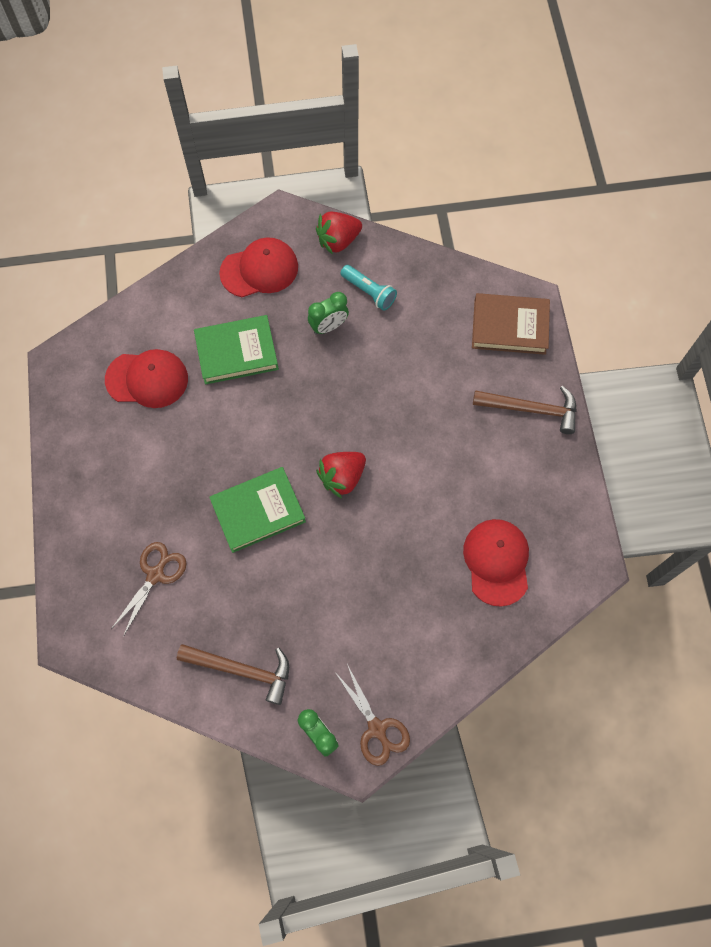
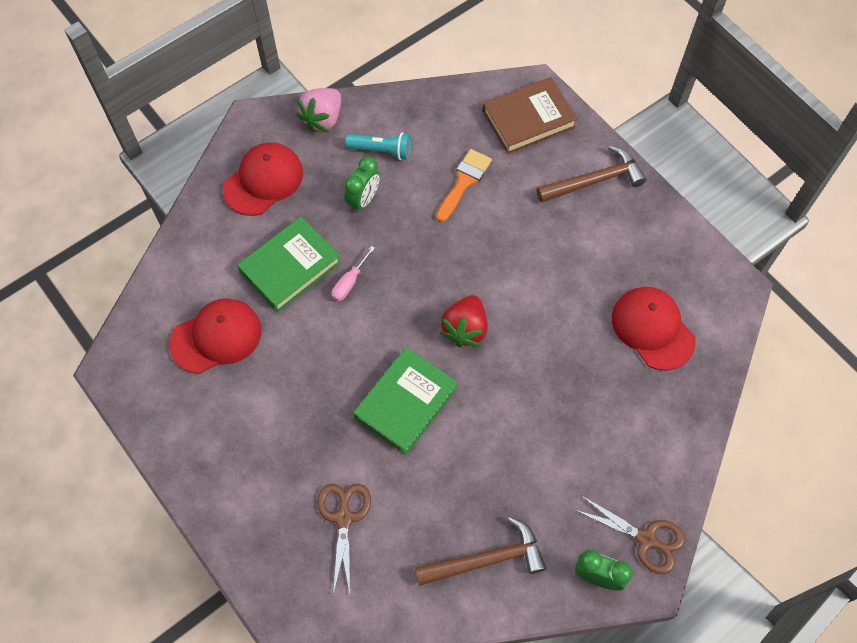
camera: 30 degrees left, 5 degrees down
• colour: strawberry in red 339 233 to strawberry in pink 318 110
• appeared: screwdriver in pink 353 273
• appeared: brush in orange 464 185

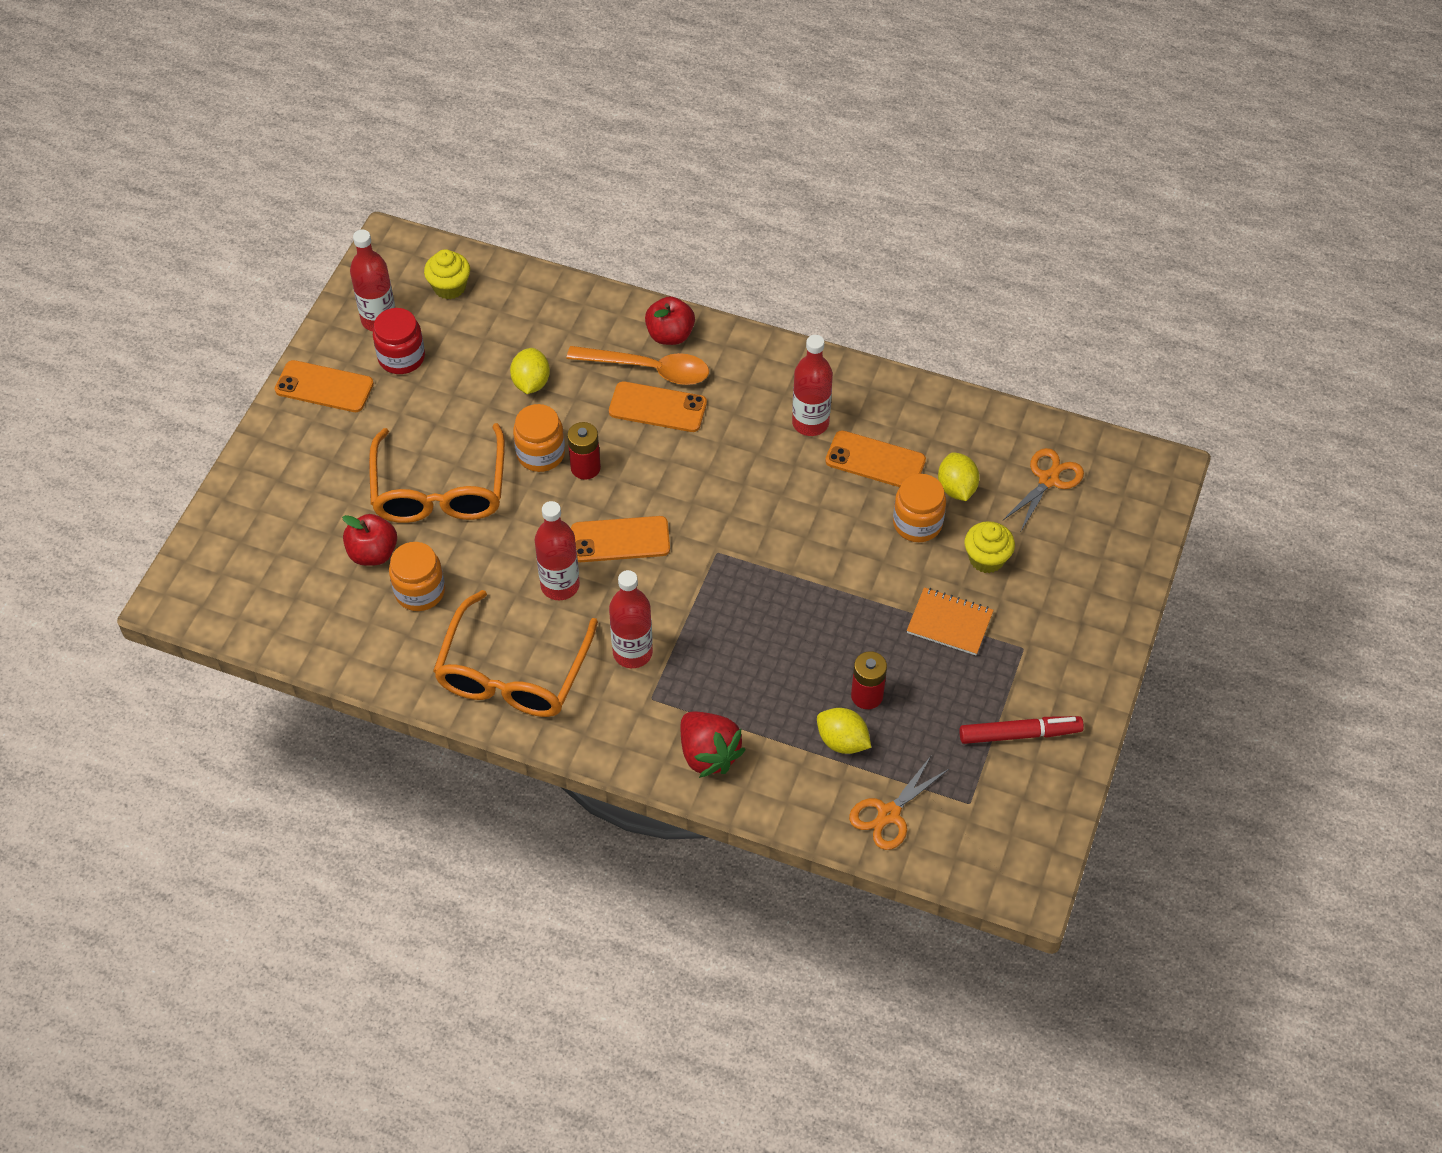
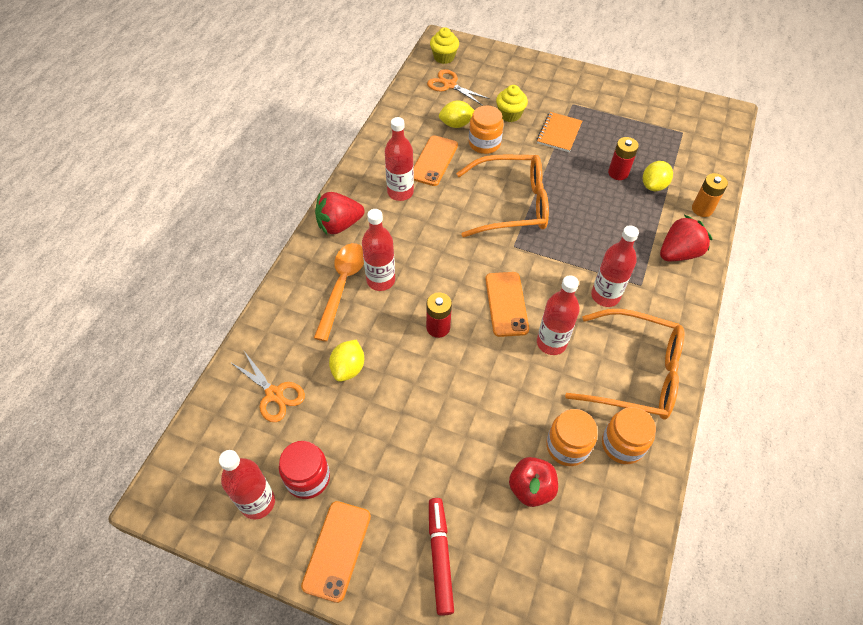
camera: 90 degrees left, 0 degrees up
• relocated: scissors in orange 899 803 to 267 386
• appeared: strawberry in red 340 213
• spun: lemon in yellow 530 371 = 346 360 75 degrees counterclockwise
• exchanged: phone in orange 658 406 to bottle in red 378 250
• relocated: marker in red 1021 730 to 441 557
• relocated: cupcake in yellow 447 274 to 444 45
• relocated: glasses in orange 437 473 to 502 196
• relocated: jar in orange 539 438 to 629 435
• appeared: battery in orange 710 195
• missing: apple in red 670 320

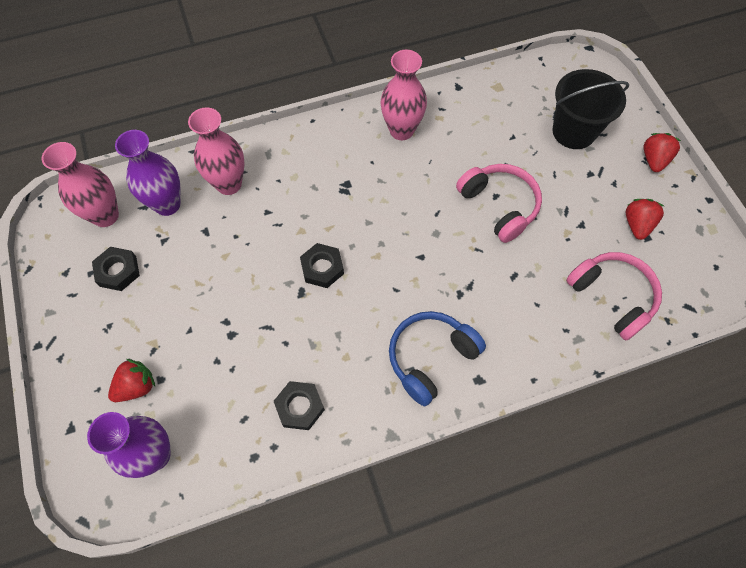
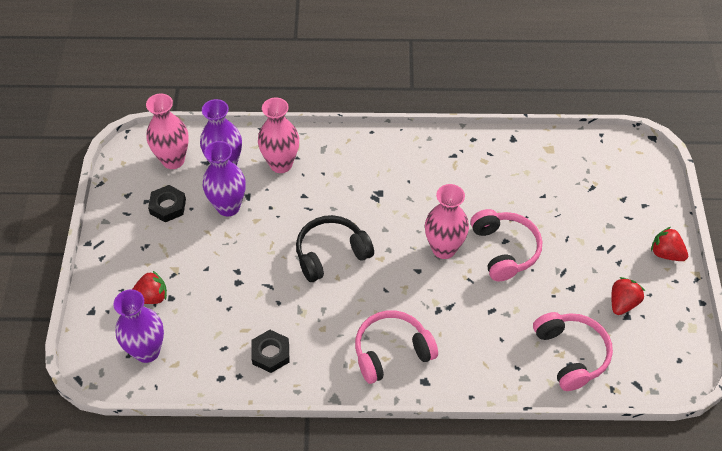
camera: 20 degrees right, 10 degrees down
• appeared: vase in purple 224 178
• exchanged: nut in black 322 265 to headphones in black 335 248
• colour: headphones in blue 437 358 to headphones in pink 396 347
• relocated: vase in pink 404 95 to 447 221
• spun: strawberry in red 662 152 = 669 244 90 degrees counterclockwise
• missing: bucket in black 591 109

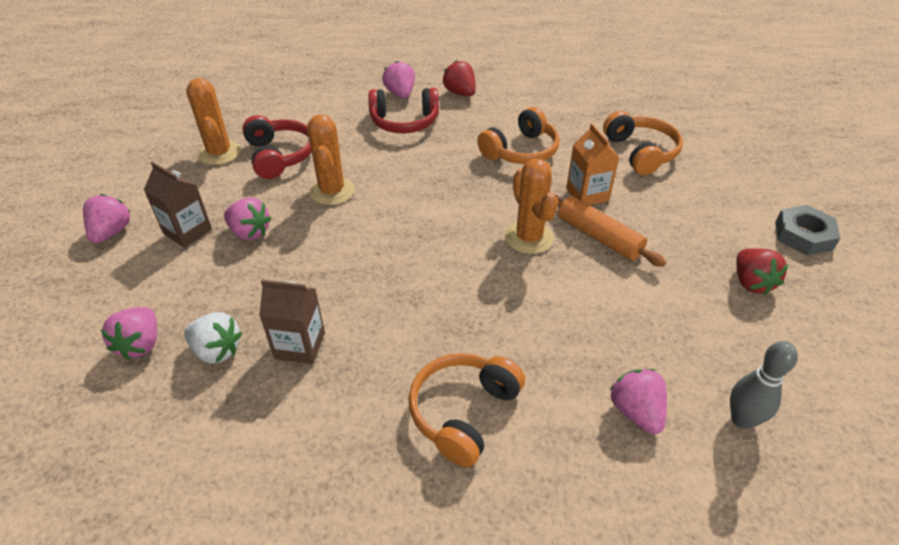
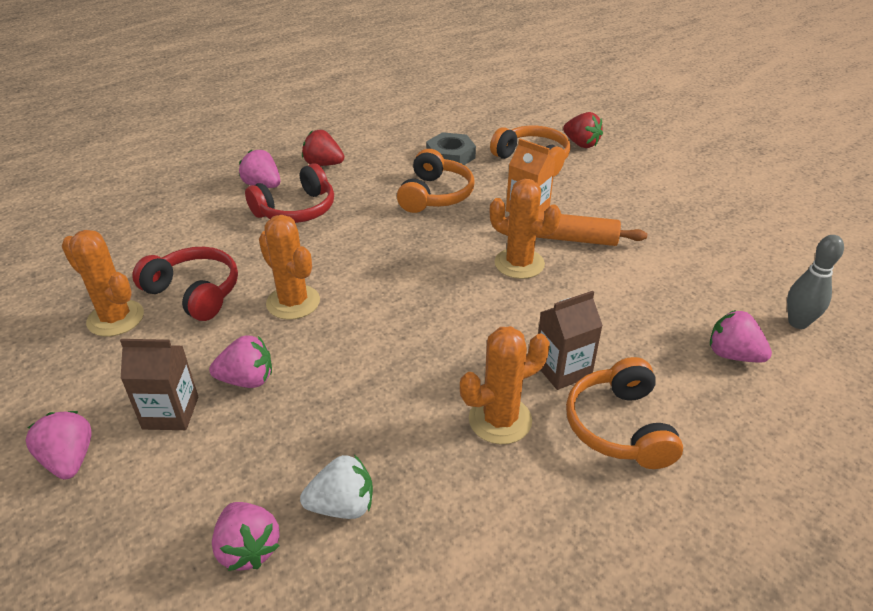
camera: 35 degrees left, 5 degrees down
• relocated: nut in grey 807 230 to 451 148
• appeared: cactus in orange 505 385
• relocated: carton in brown 292 322 to 570 340
• relocated: strawberry in red 762 271 to 583 130

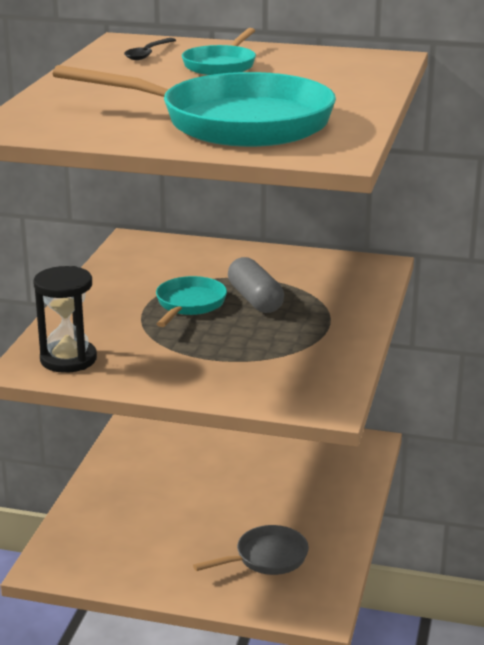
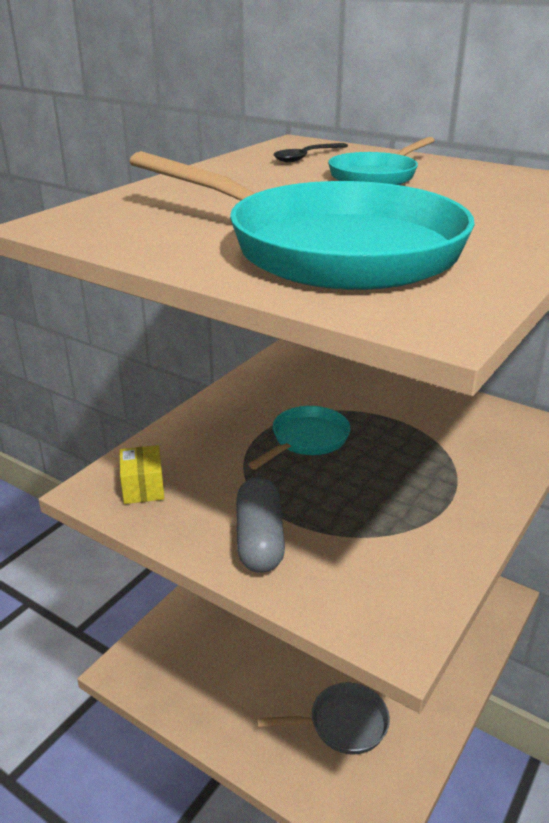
camera: 20 degrees right, 5 degrees up
• exchanged: hourglass in black 65 319 to box in yellow 142 474
• relocated: capsule in grey 256 285 to 260 525

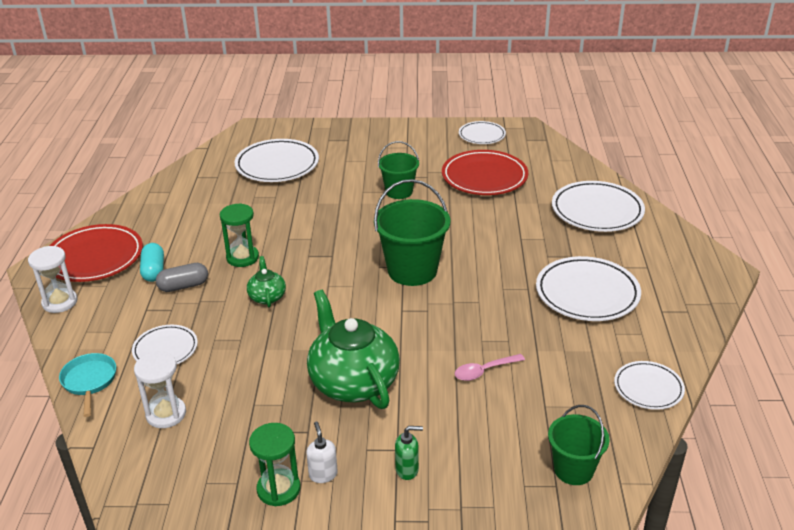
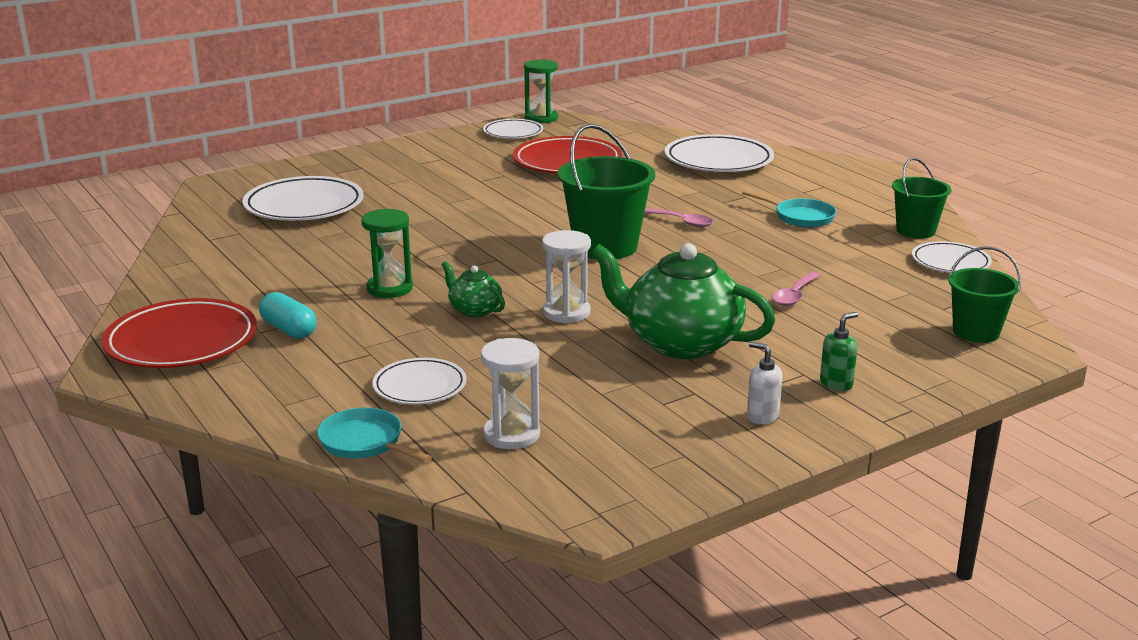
camera: 35 degrees left, 10 degrees down
• relocated: hourglass in green 274 464 to 541 91
• relocated: hourglass in white 52 279 to 566 276
• appeared: spoon in pink 678 217
• exchanged: plate in white 588 288 to pan in turquoise 789 209
• relocated: bucket in green 398 170 to 921 198
• missing: capsule in grey 182 277

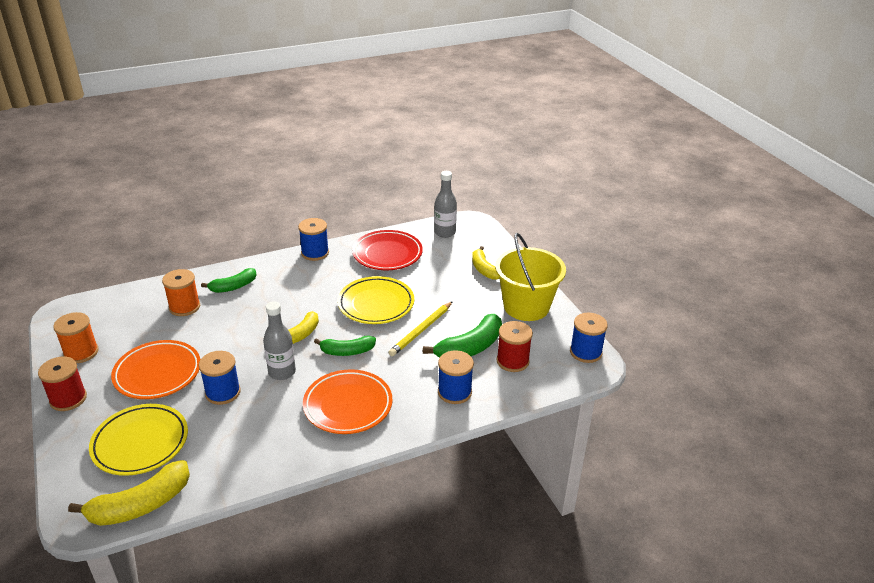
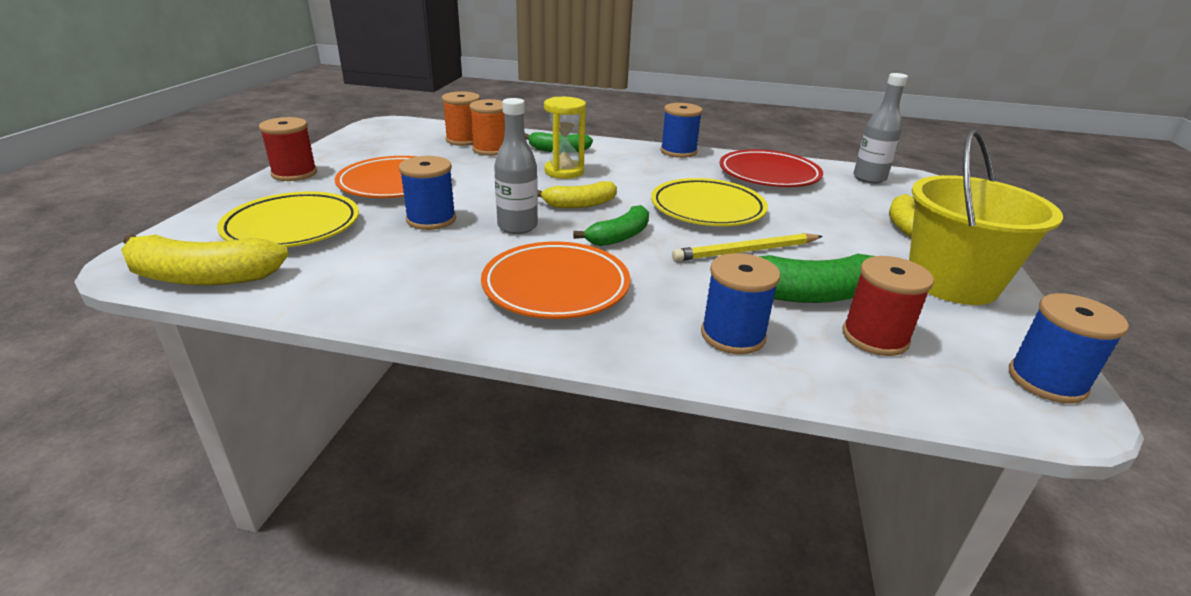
camera: 35 degrees right, 5 degrees down
• relocated: spool in orange 75 337 to 461 118
• appeared: hourglass in yellow 565 138
• spun: banana in green 345 346 = 611 225 75 degrees counterclockwise

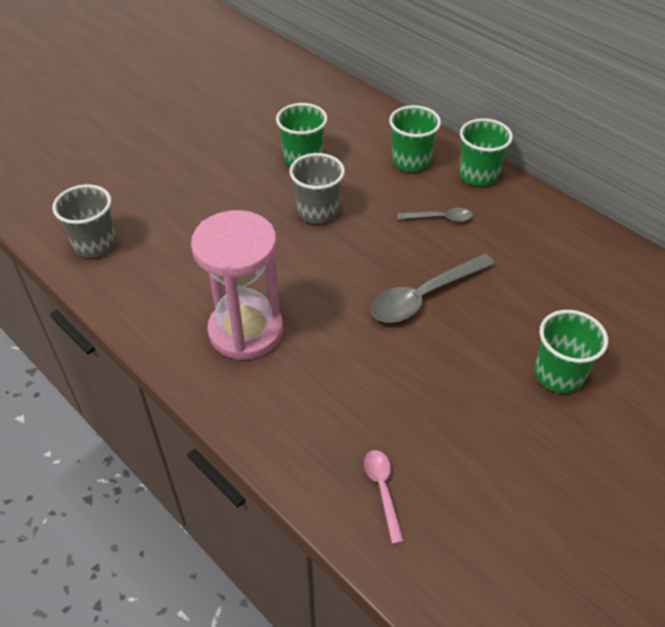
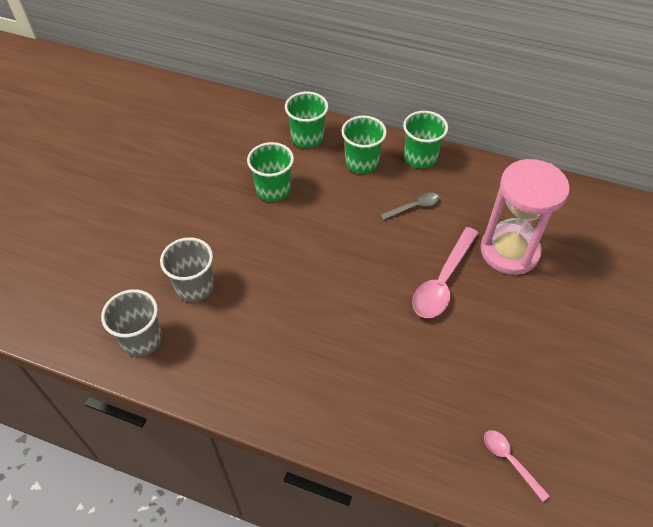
camera: 25 degrees left, 5 degrees up
• relocated: cup in grey 317 188 to 187 269
• relocated: cup in green 571 351 to 306 120
• colour: spoon in grey 433 288 to spoon in pink 445 272
• relocated: hourglass in pink 237 285 to 525 217

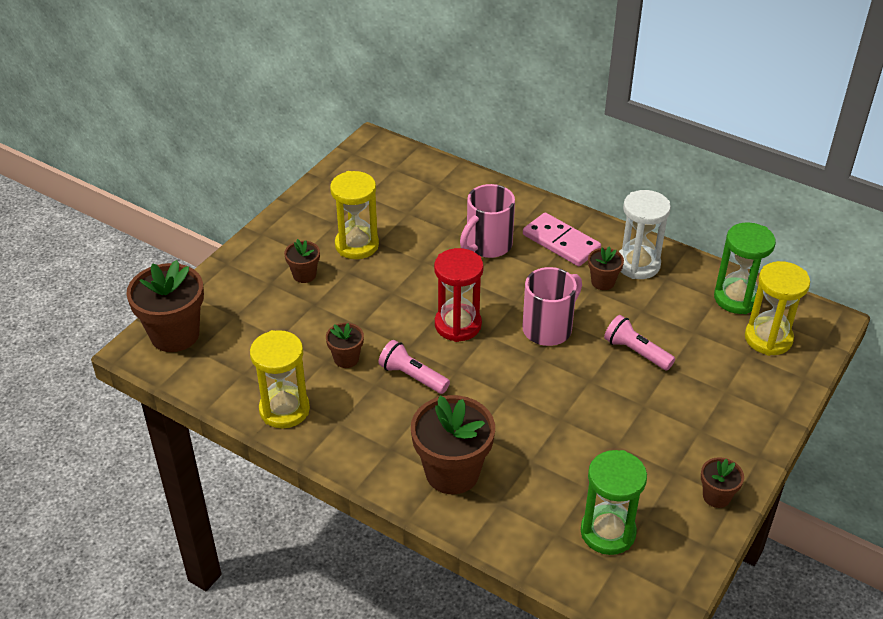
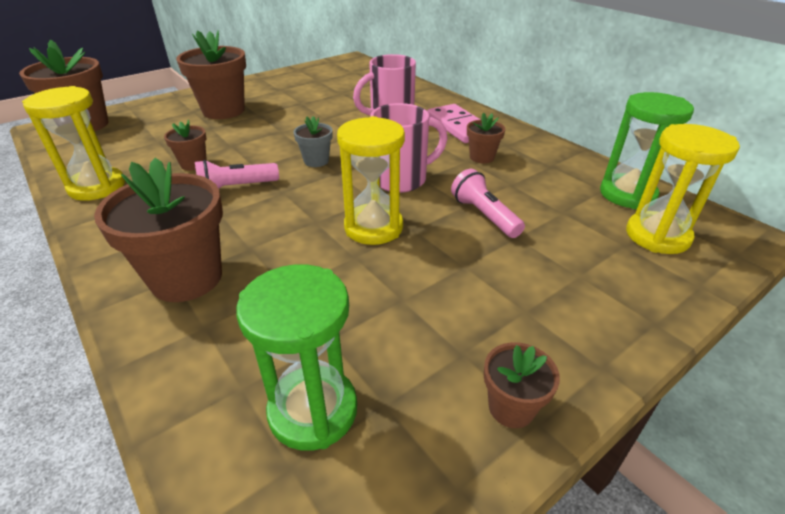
camera: 20 degrees right, 5 degrees down
• size: flower pot in brown 302 261 = 211 74 x1.99
• spun: flashlight in pink 414 367 = 237 174 75 degrees counterclockwise
• exchanged: hourglass in red 459 295 to flower pot in grey 313 141
• relocated: hourglass in yellow 354 215 to 371 180
• missing: hourglass in white 645 234

